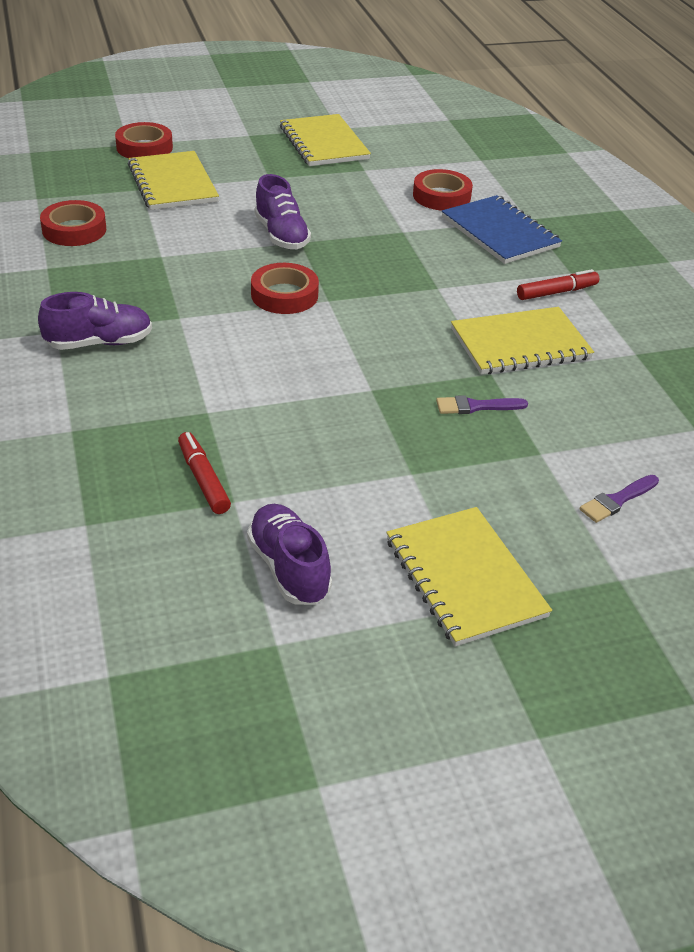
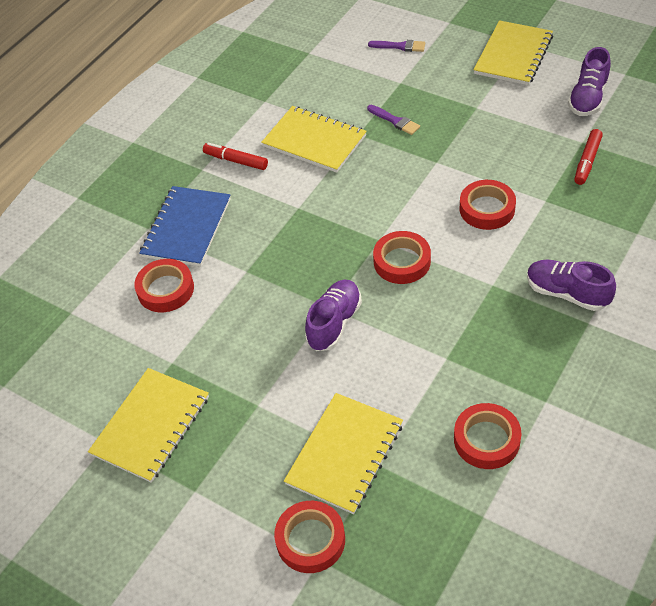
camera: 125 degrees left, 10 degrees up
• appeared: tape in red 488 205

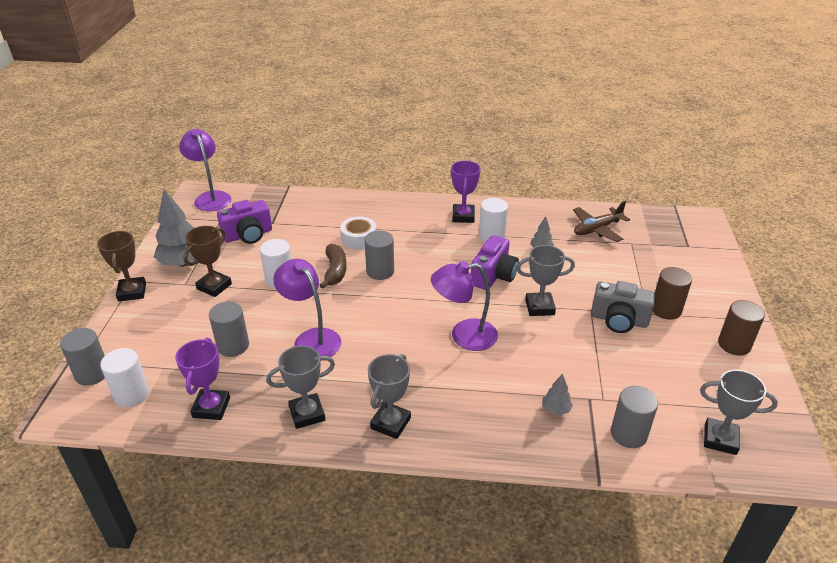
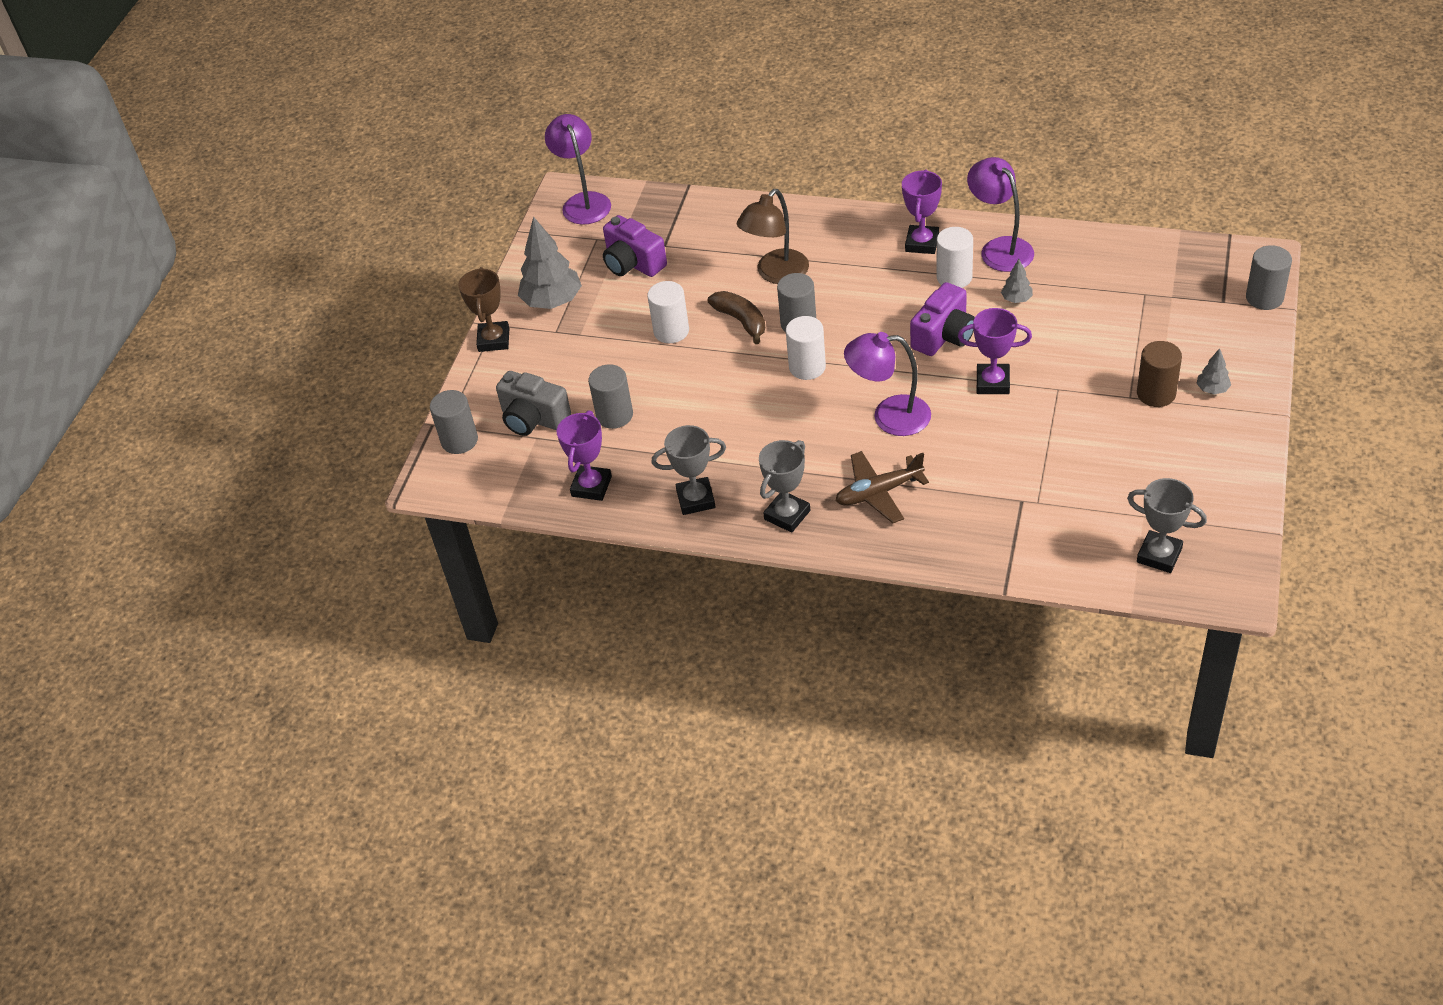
camera: 15 degrees right, 10 degrees up
• relocated: camera in grey 623 307 to 533 403
• spun: camera in purple 244 222 = 635 246 60 degrees clockwise
• spun: banana in brown 333 266 = 736 317 45 degrees counterclockwise
• exchanged: tape in white 358 233 to lamp in brown 773 236
• relocated: cylinder in white 124 378 to 806 348
• relocated: plane in brown 601 221 to 882 487
• colour: trophy in grey 545 280 to trophy in purple 995 351
• relocated: lamp in purple 307 308 to 1000 214
• relocated: tree in grey 557 395 to 1213 371
• relocated: cylinder in grey 634 417 to 1269 277
• missing: trophy in brown 207 261
• missing: cylinder in brown 741 328

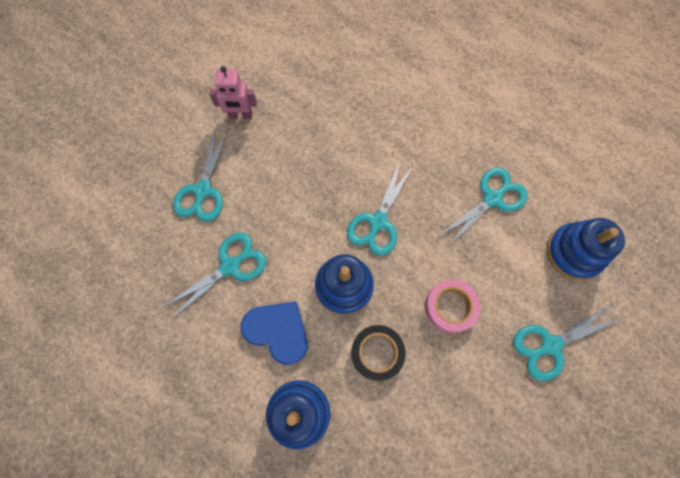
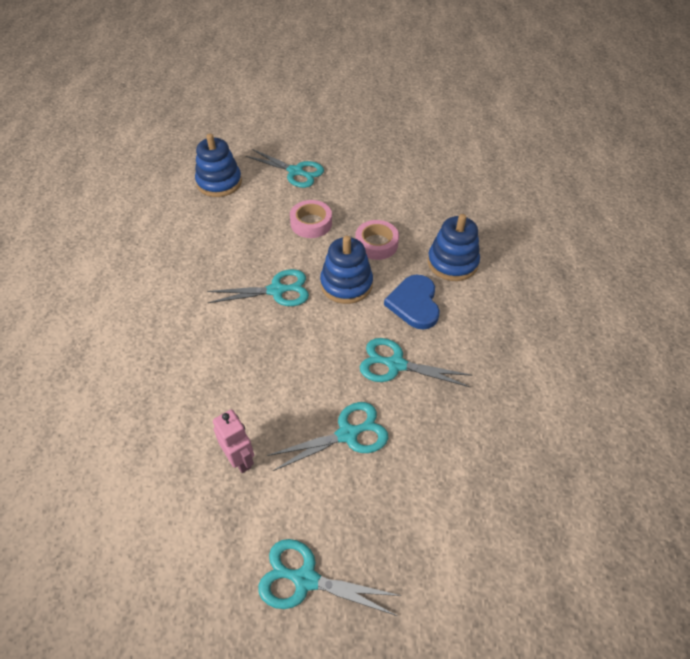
camera: 125 degrees left, 20 degrees down
• relocated: scissors in turquoise 484 207 to 329 577
• colour: tape in black 378 353 to tape in pink 377 240

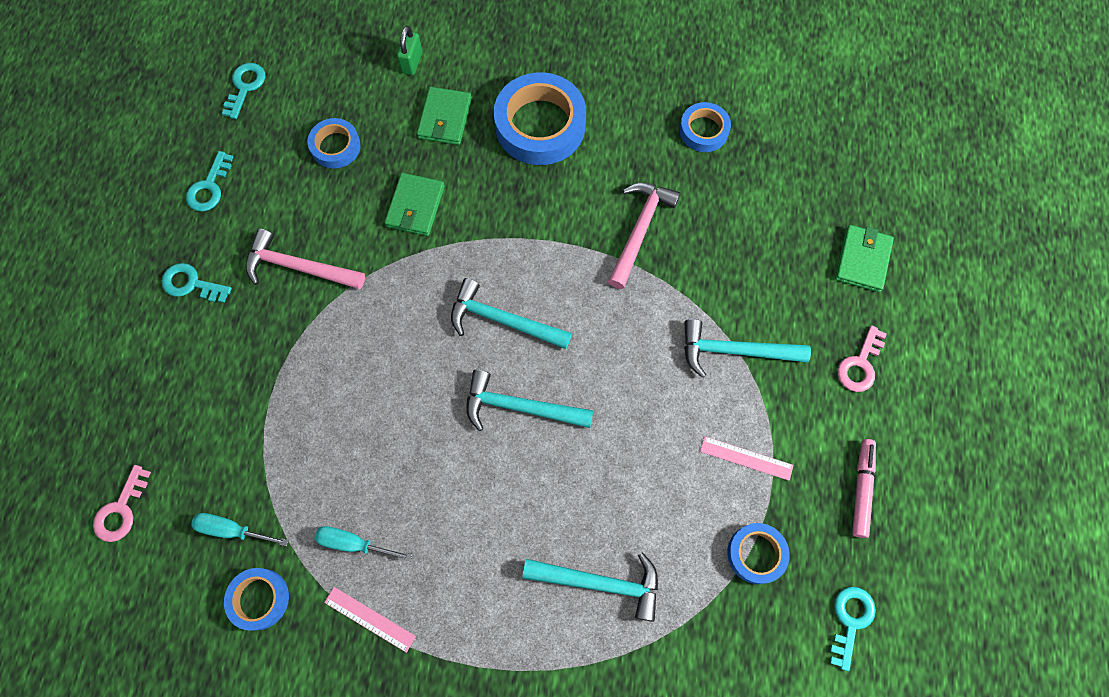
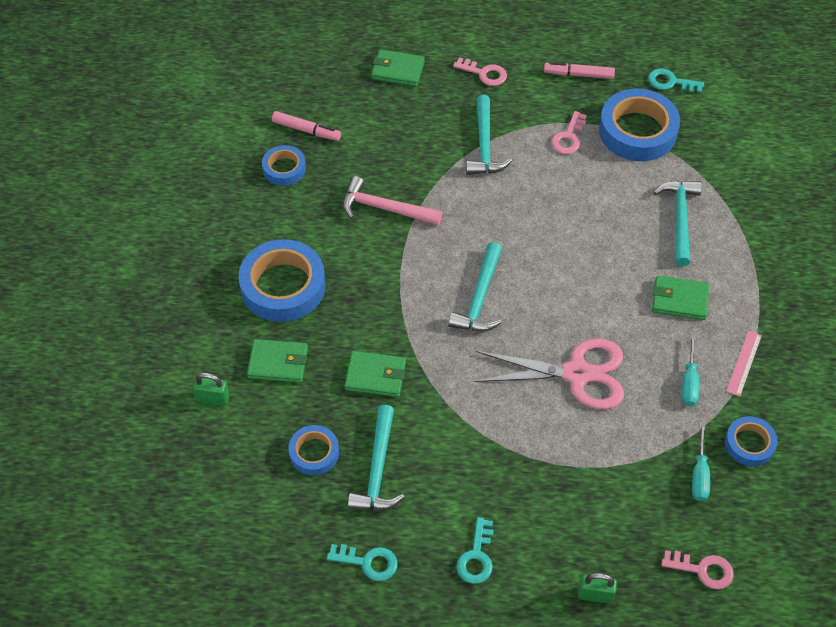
camera: 95 degrees left, 15 degrees down
• appeared: marker in pink 306 126
• relocated: hammer in turquoise 530 400 to 376 458
• appeared: scissors in pink 549 373
• exchanged: ruler in pink 746 458 to key in pink 569 132
• appeared: padlock in green 597 588
• size: tape in blue 758 553 = 639 125 x1.85
• appeared: wallet in green 680 297
• missing: key in turquoise 243 91
• missing: hammer in pink 305 259

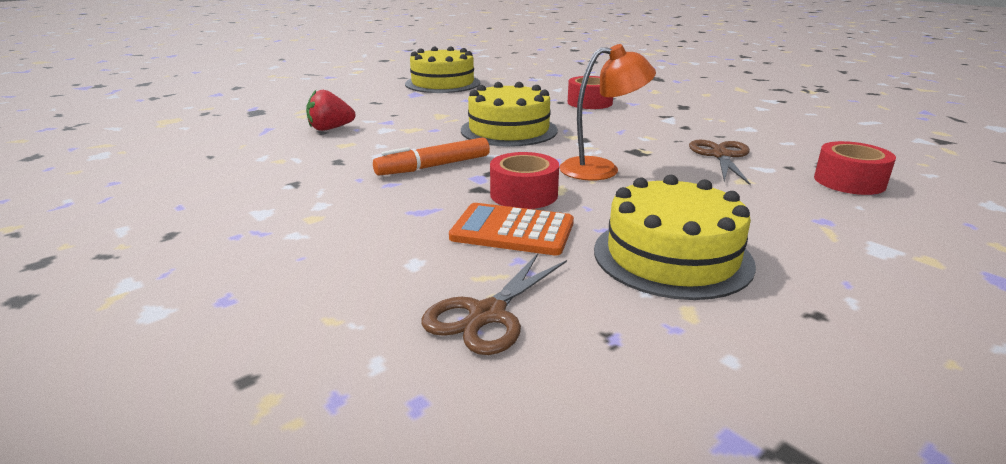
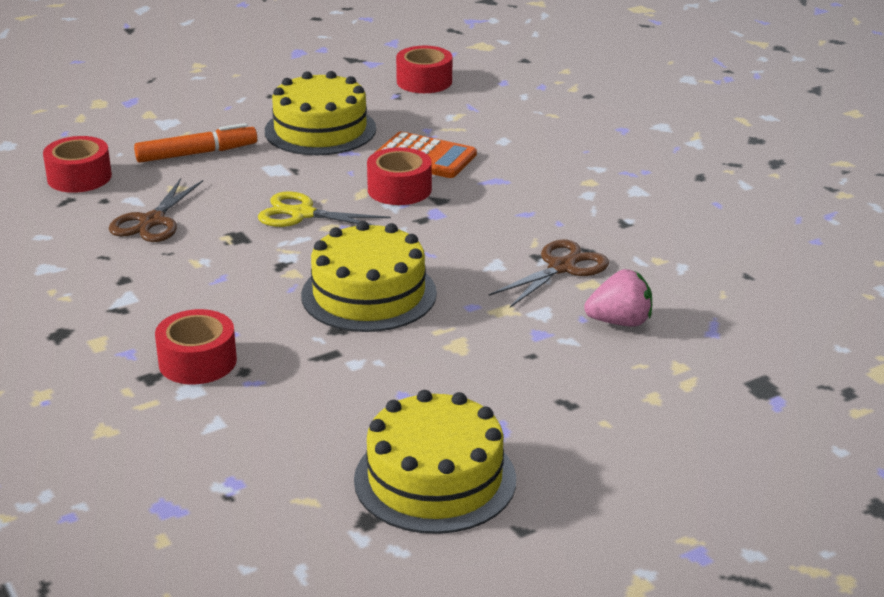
camera: 170 degrees left, 5 degrees up
• relocated: marker in orange 431 156 to 195 143
• exchanged: lamp in orange 607 112 to scissors in yellow 324 209
• appeared: tape in red 424 69
• relocated: scissors in brown 494 304 to 549 274
• colour: strawberry in red 330 110 to strawberry in pink 618 297

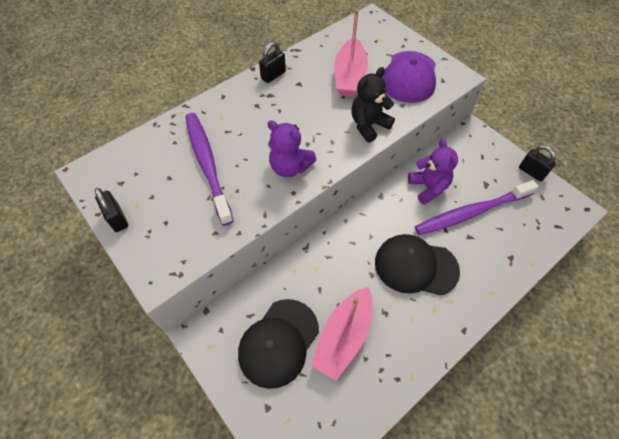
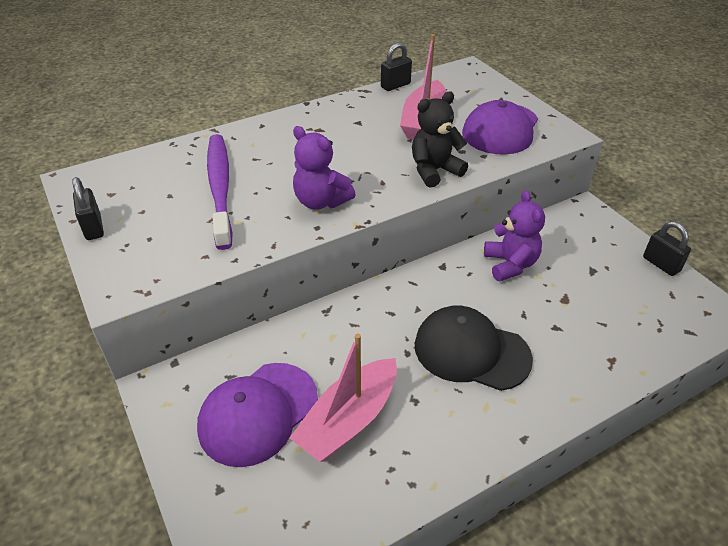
camera: 10 degrees right, 15 degrees down
• colour: cap in black 278 344 to cap in purple 257 415
• relocated: padlock in black 272 62 to 396 67
• missing: toothbrush in purple 477 207

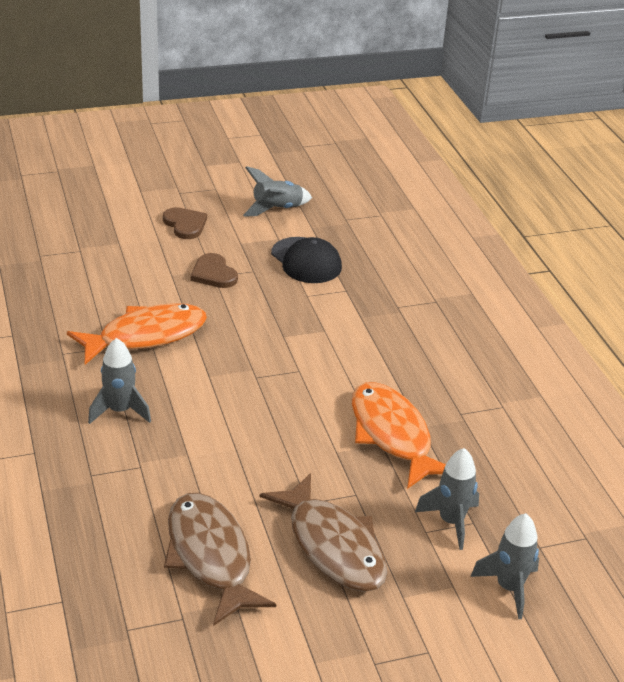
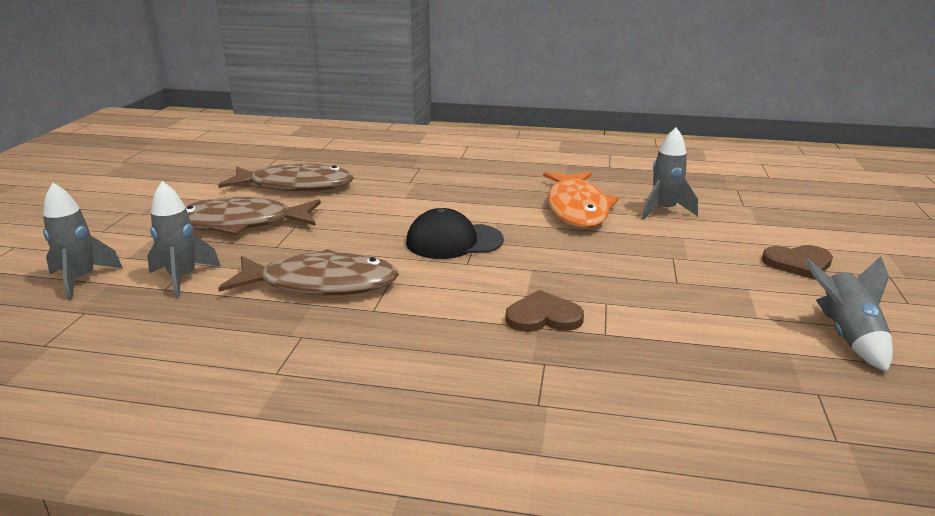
camera: 120 degrees right, 10 degrees down
• colour: fish in orange 399 435 to fish in brown 308 272
• relocated: cap in black 306 260 to 455 233
• relocated: heart in brown 214 270 to 544 311
• relocated: rocket in grey 119 381 to 670 173

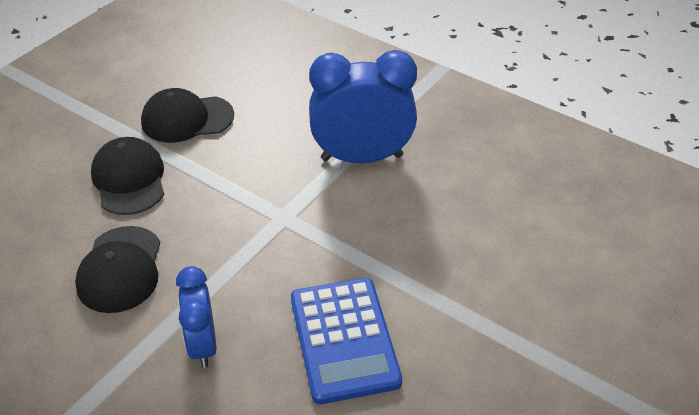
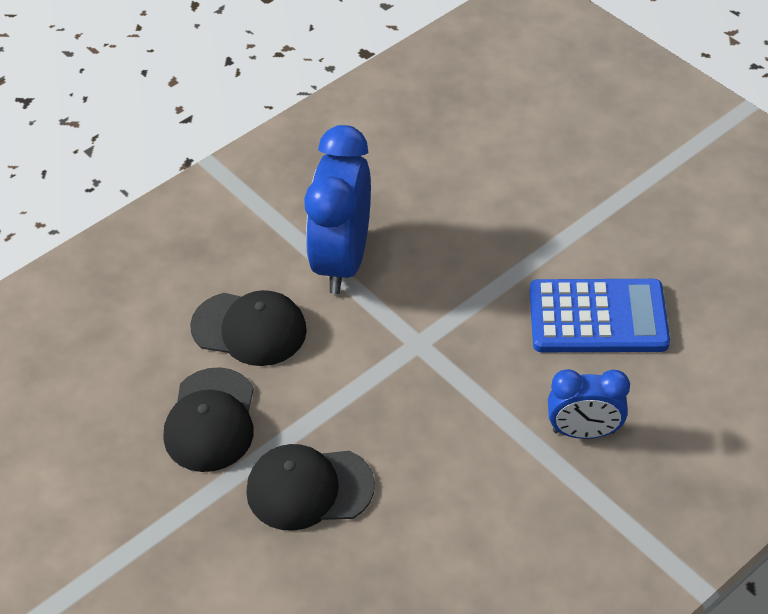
camera: 75 degrees left, 5 degrees up
• relocated: cap in black 117 269 to 248 328

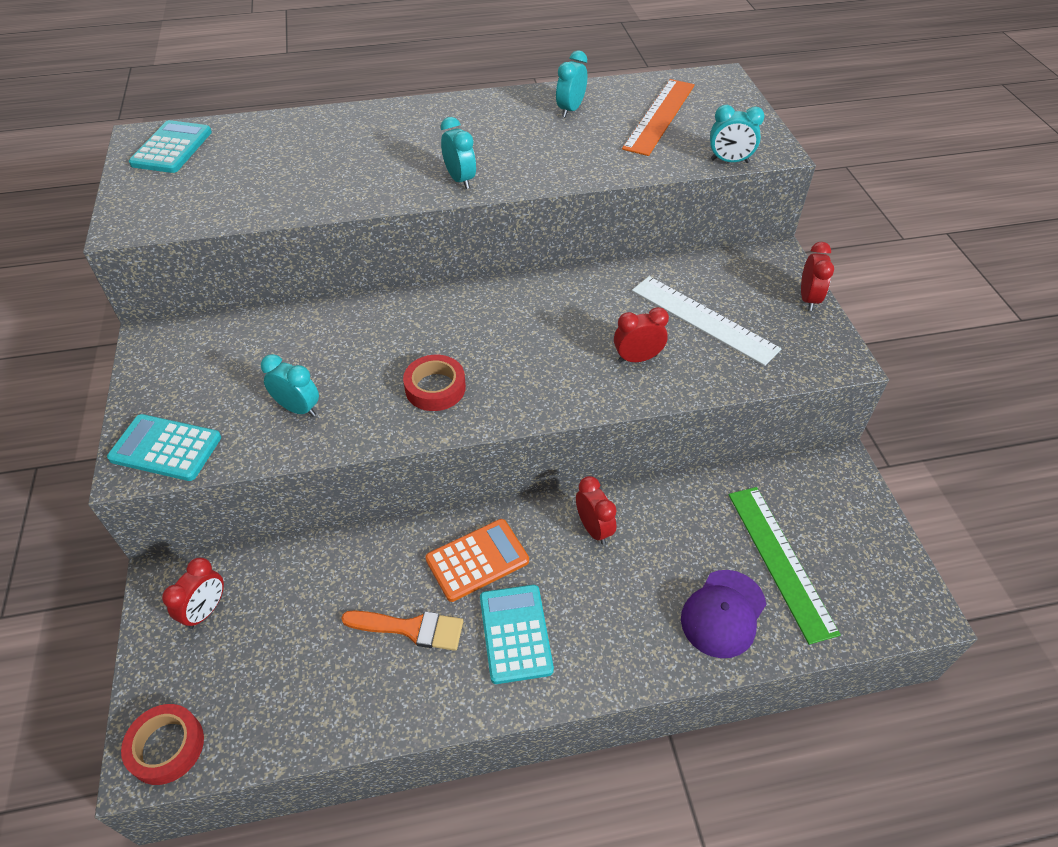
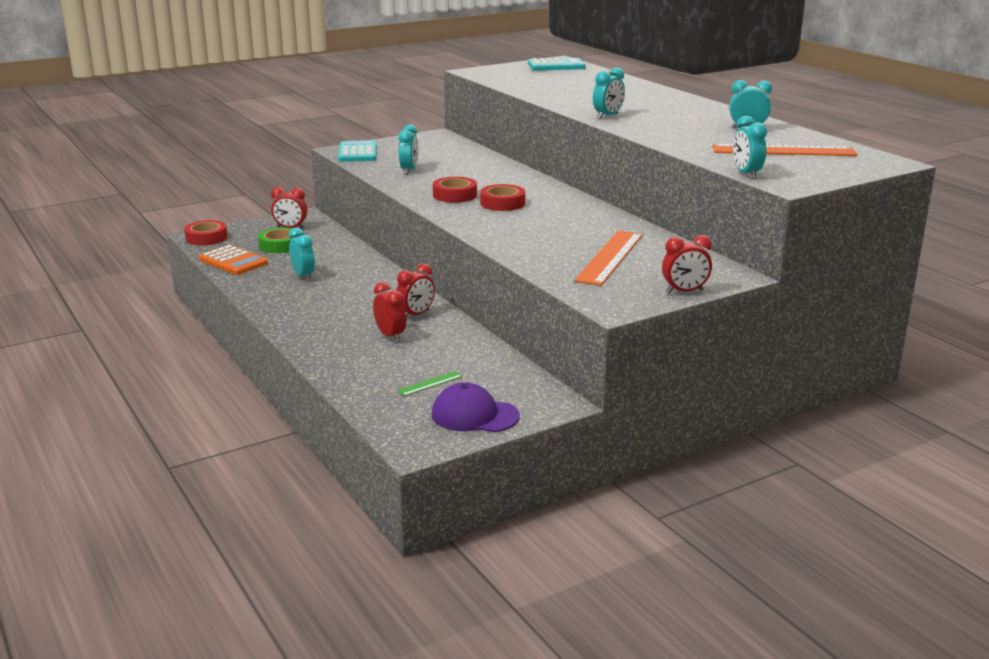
camera: 70 degrees right, 25 degrees down
• relocated: calculator in orange 477 560 to 233 260
• appeared: tape in green 275 240
• exchanged: brush in orange 402 630 to clock in turquoise 302 254
• relocated: clock in red 641 335 to 389 312
• size: ruler in green 785 566 = 430 383 x0.45
• relocated: cap in purple 723 614 to 476 407
• appeared: tape in red 502 197
• colour: ruler in white 707 321 to ruler in orange 608 258
• missing: calculator in turquoise 517 634

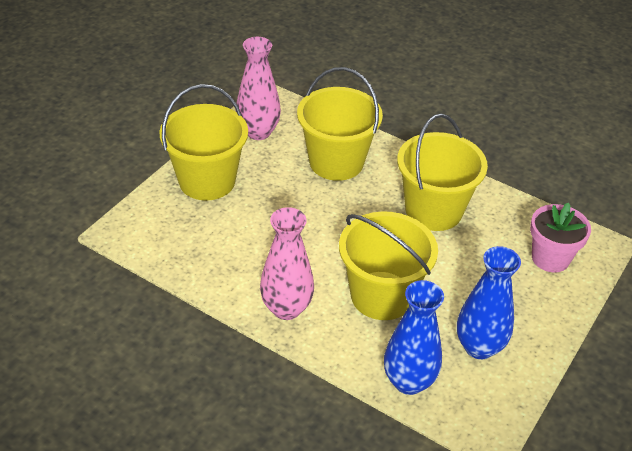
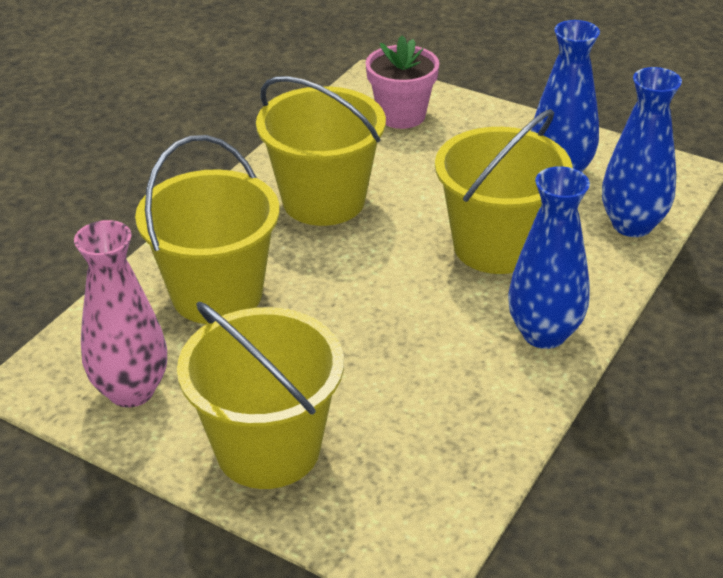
camera: 90 degrees left, 5 degrees down
• colour: vase in pink 287 263 to vase in blue 549 257

